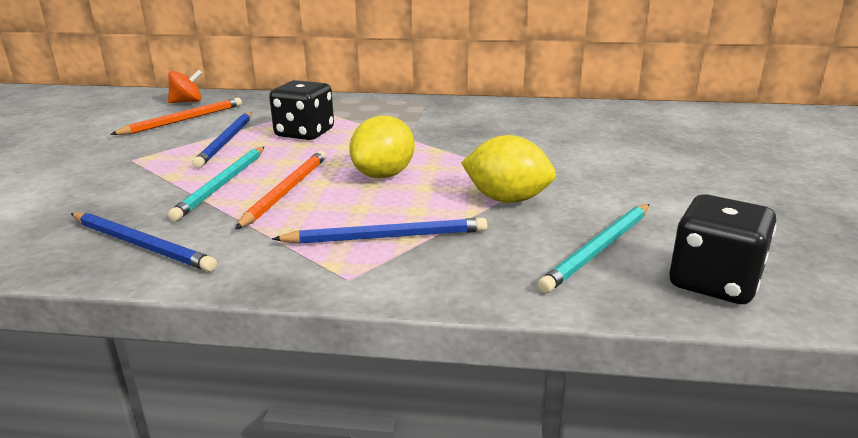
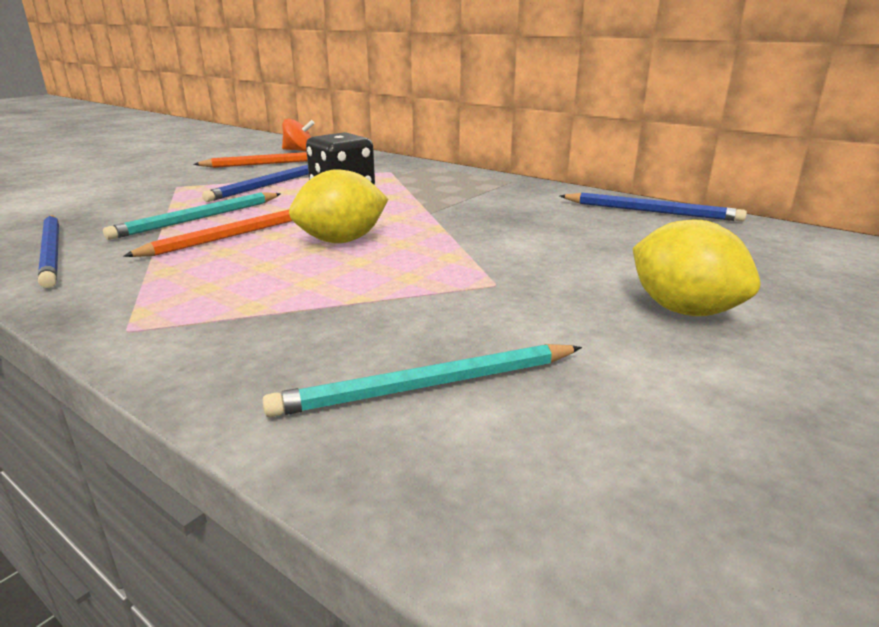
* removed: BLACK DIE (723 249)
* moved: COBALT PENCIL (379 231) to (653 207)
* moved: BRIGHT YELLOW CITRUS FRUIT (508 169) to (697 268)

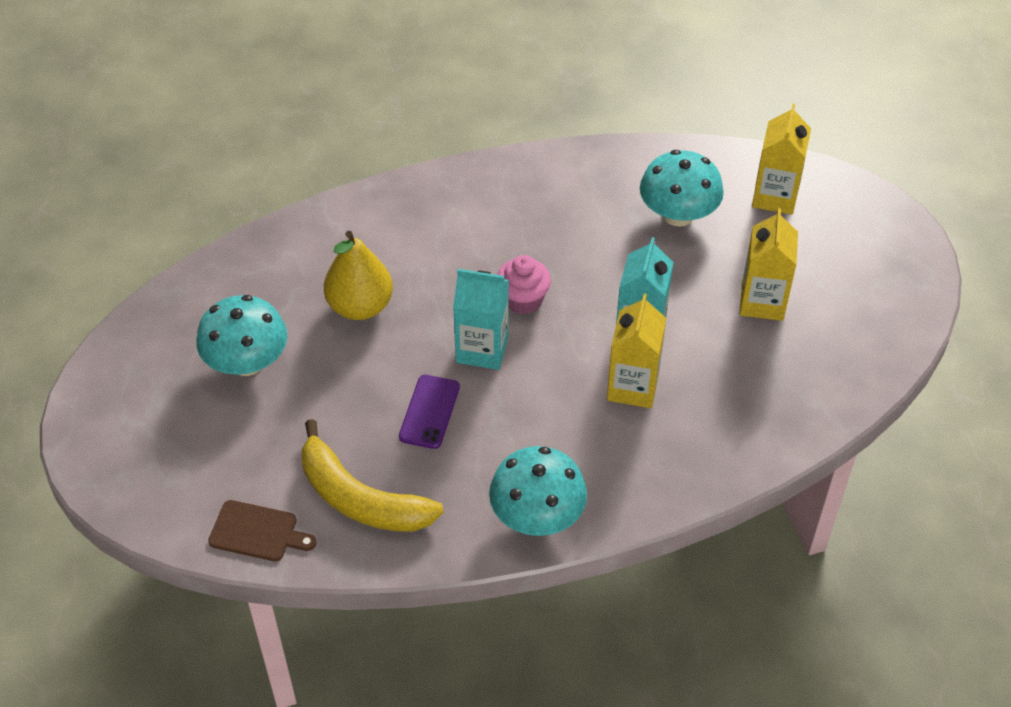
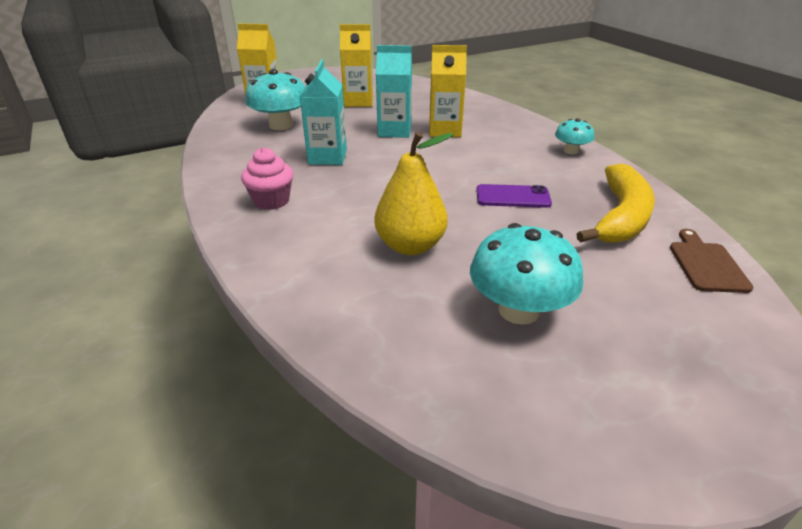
* moved: AQUA MILK CARTON (481 319) to (323 112)
* moved: PINK CUPCAKE (524 284) to (267 178)
* resized: AQUA TOADSTOOL (538 491) = (574 136) x0.56

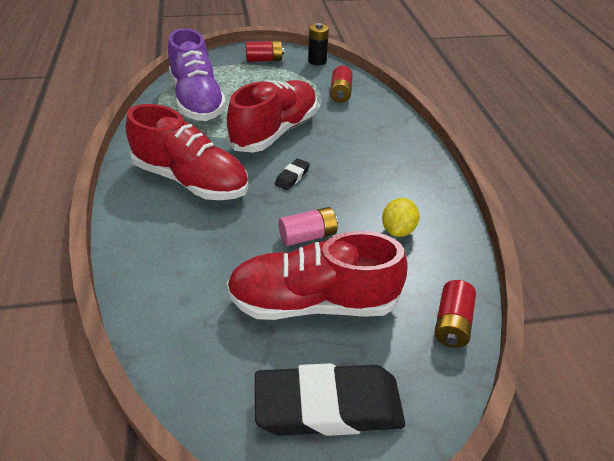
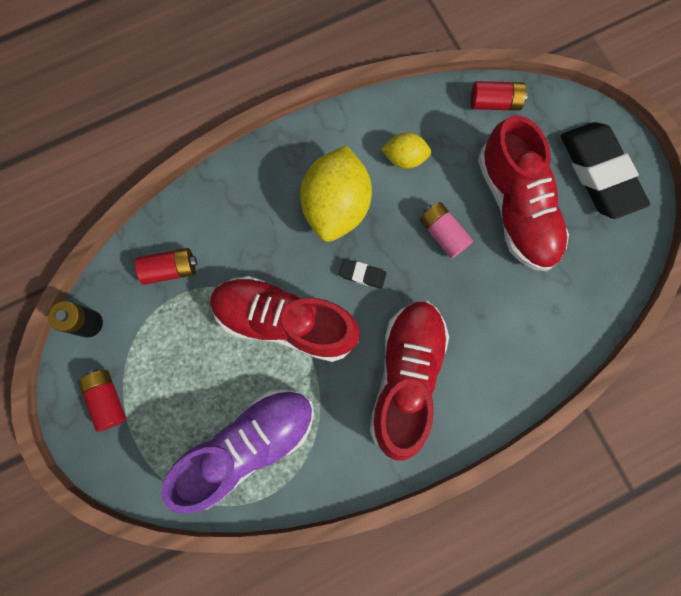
* added: BRIGHT YELLOW CITRUS FRUIT (336 193)

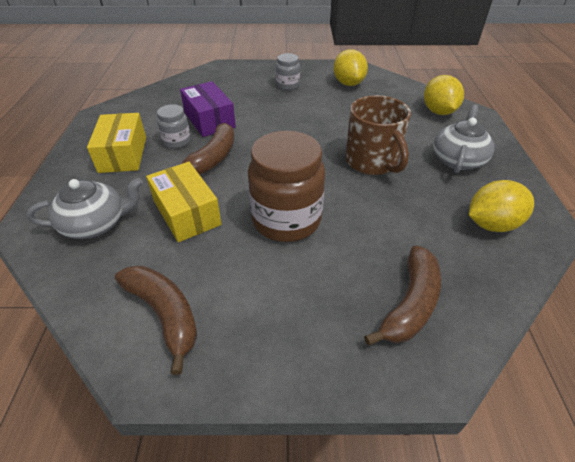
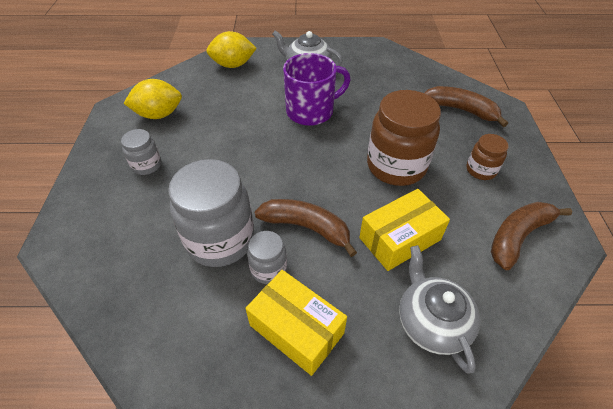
* removed: BRIGHT YELLOW CITRUS FRUIT (501 206)
* added: BROWN PRESERVE JAR (488 157)
* replaced: VIOLET PARCEL (208 109) to ASH-GREY PRESERVE JAR (211 213)
* recoloured: BROWN TEA MUG (378 135) to VIOLET TEA MUG (317 89)
* turned: BRIGHT YELLOW PARCEL (116 143) = (296 323) 45 degrees clockwise

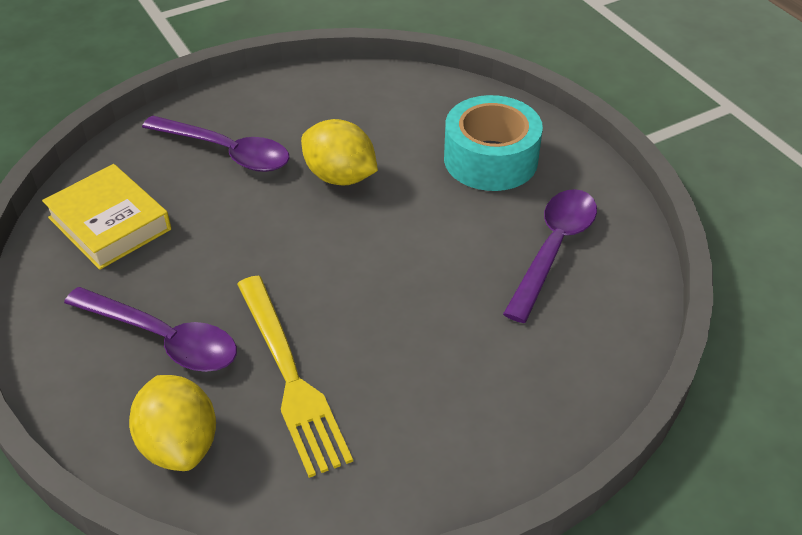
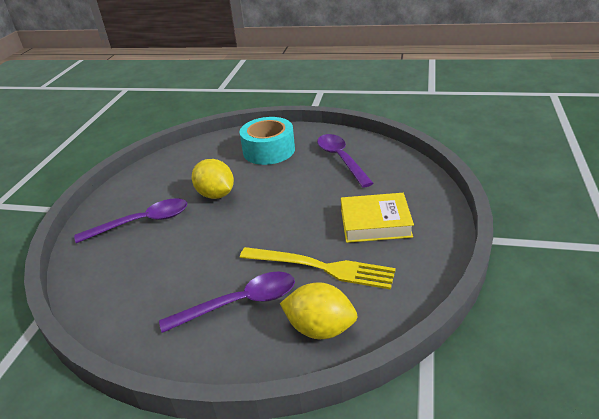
* moved: BRIGHT YELLOW HARDBACK (106 217) to (377 218)
* turned: BRIGHT YELLOW CITRUS FRUIT (339 152) = (213 179) 60 degrees clockwise

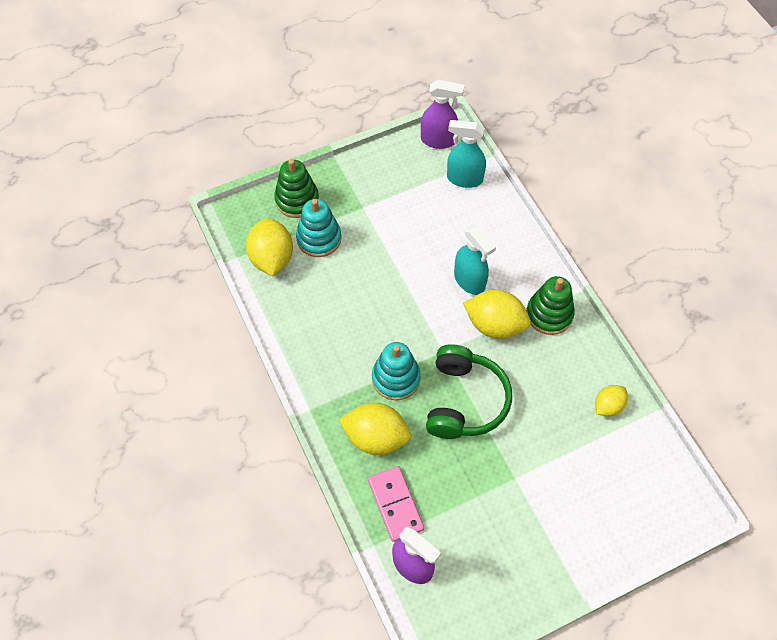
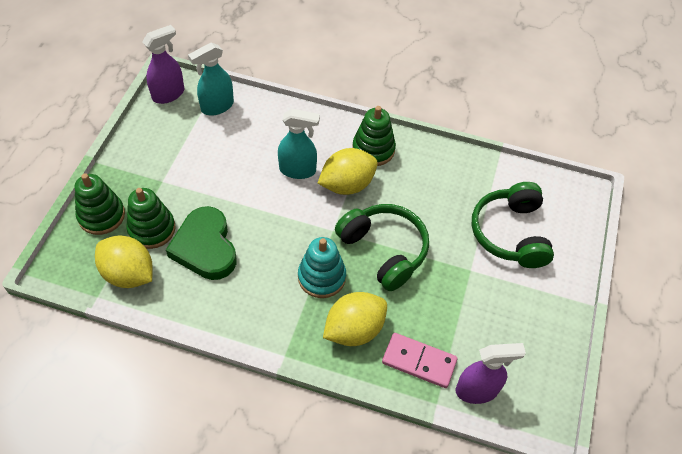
* removed: BRIGHT YELLOW CITRUS FRUIT (611 400)
* added: LEAF-GREEN HEART SHAPE (201 243)
* added: LEAF-GREEN OVER-EAR HEADPHONES (513 225)
* recoloured: AQUA STACKING RINGS (318 228) to LEAF-GREEN STACKING RINGS (151 218)

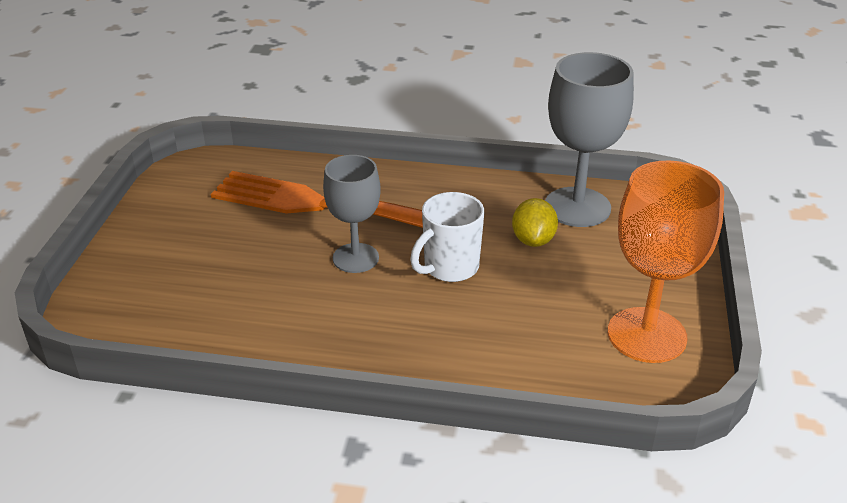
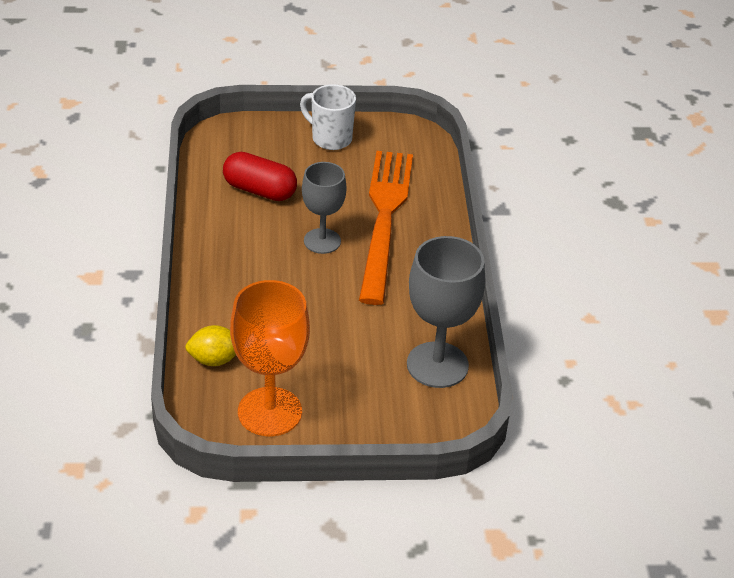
* added: SCARLET PILL (260 176)
* moved: WHITE TEA MUG (447 237) to (328 117)
* moved: BRIGHT YELLOW CITRUS FRUIT (535 222) to (210 345)

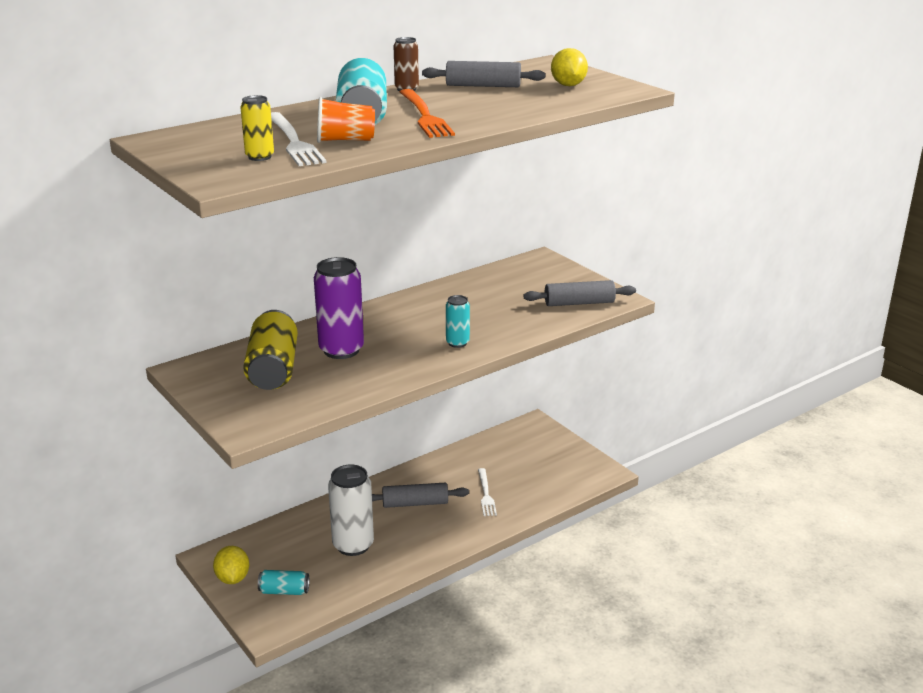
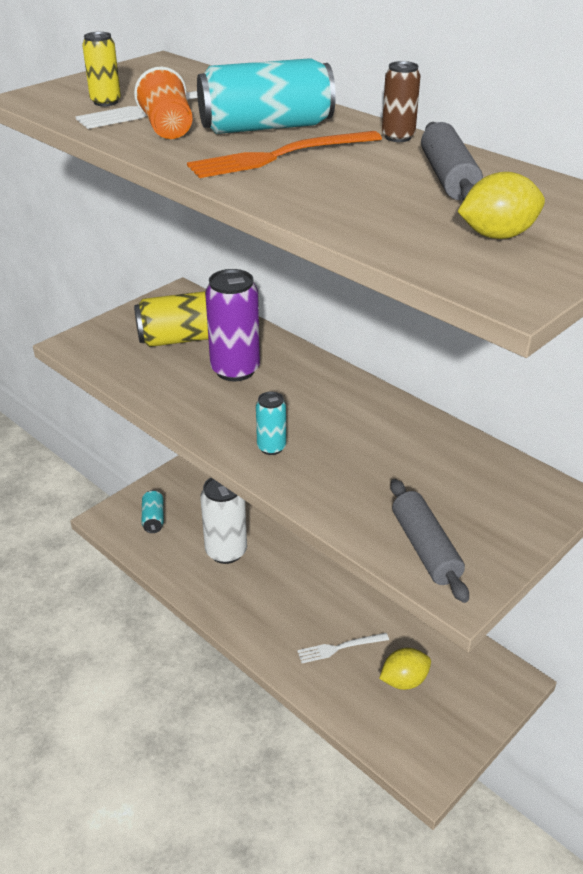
* removed: ASH-GREY PASTRY ROLLER (420 495)
* moved: BRIGHT YELLOW CITRUS FRUIT (231 565) to (405 669)

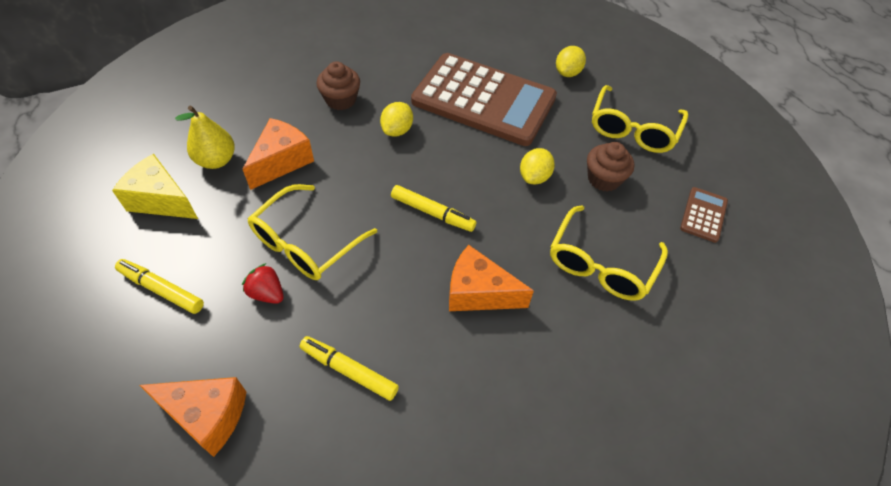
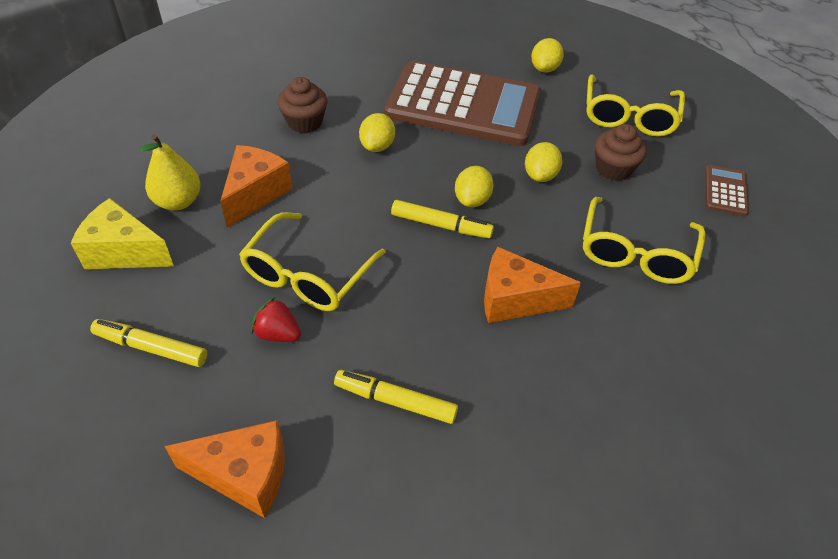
* added: BRIGHT YELLOW CITRUS FRUIT (474 186)

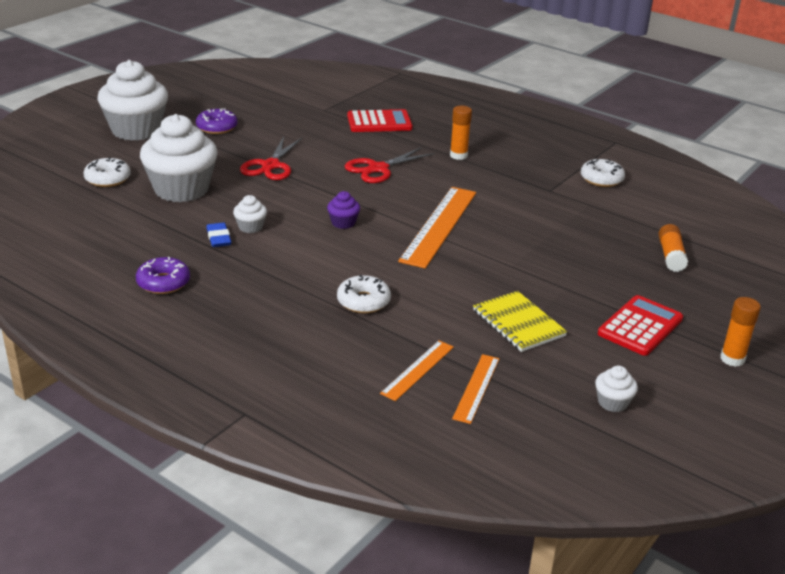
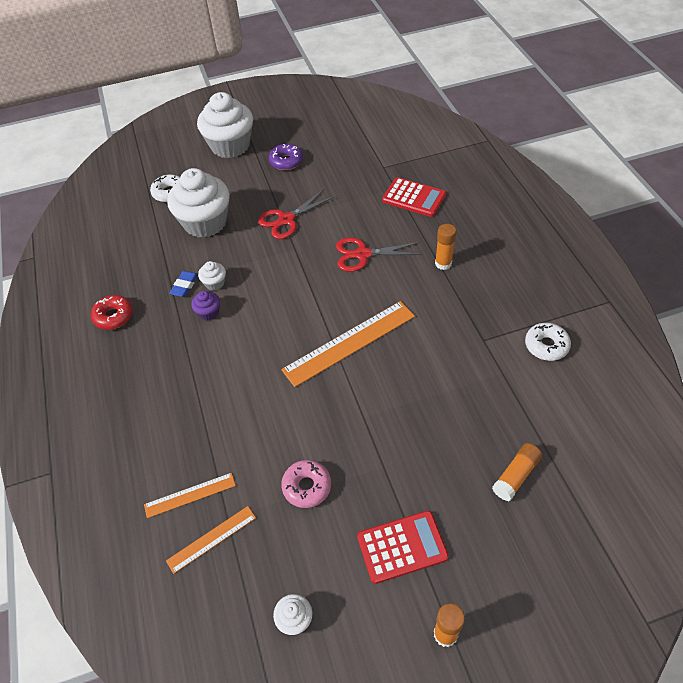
* removed: WHITE DOUGHNUT (364 294)
* moved: VIOLET CUPCAKE (343 210) to (205 305)
* replaced: BRIGHT YELLOW NOTEPAD (520 321) to PINK DOUGHNUT (306 484)
* recoloured: VIOLET DOUGHNUT (163 275) to SCARLET DOUGHNUT (112 312)

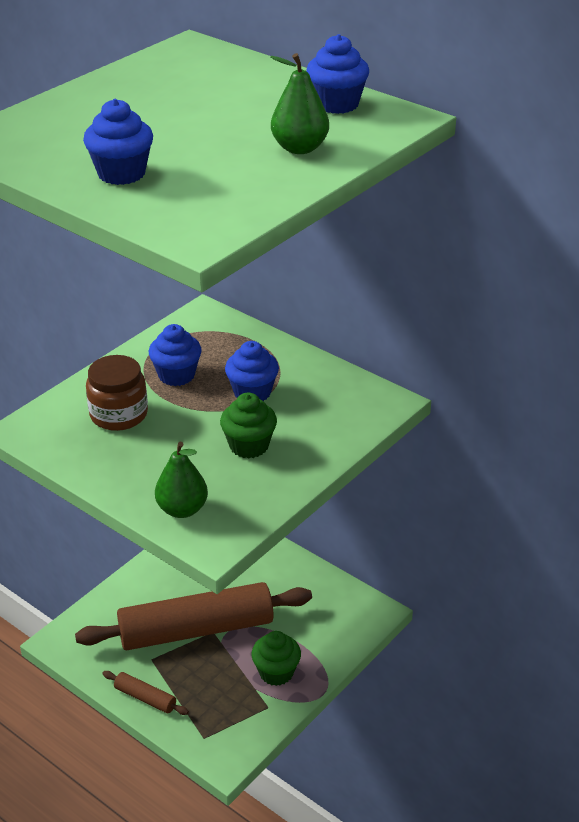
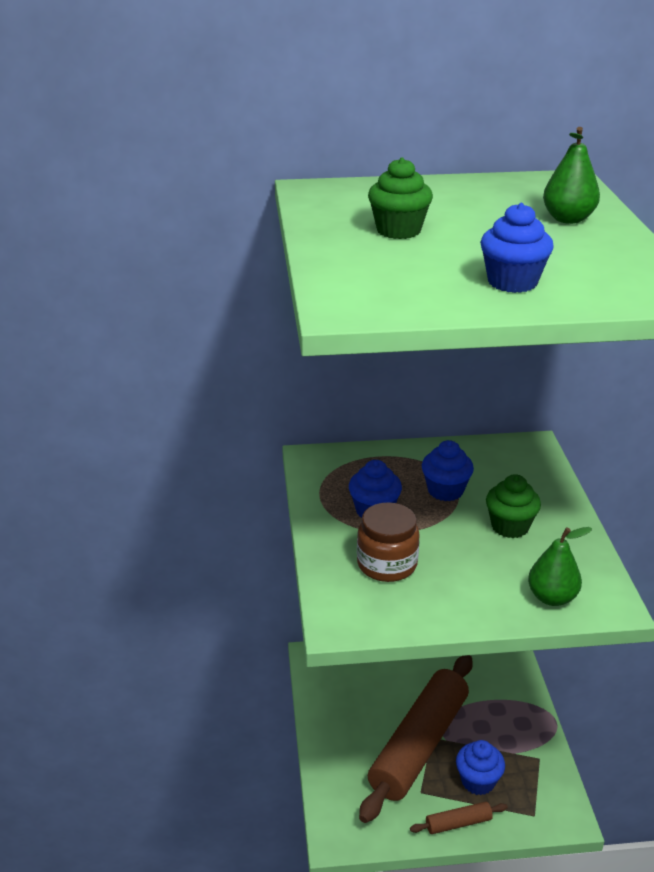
* moved: LEAF-GREEN CUPCAKE (276 658) to (400 198)
* moved: COBALT CUPCAKE (337 74) to (480 767)

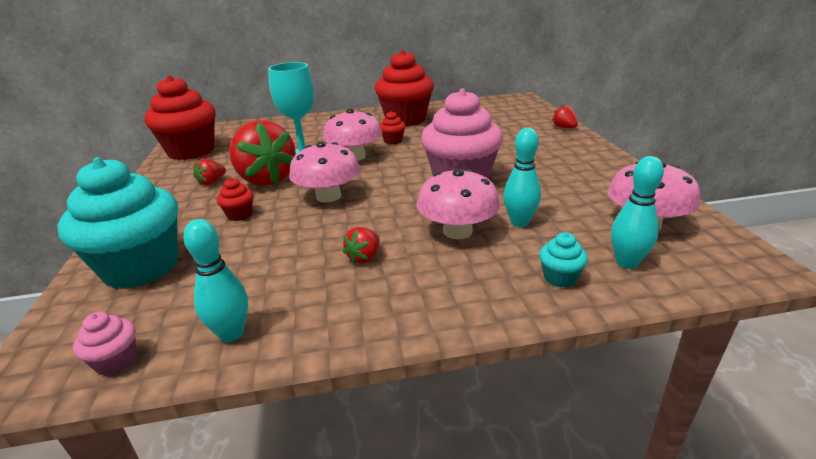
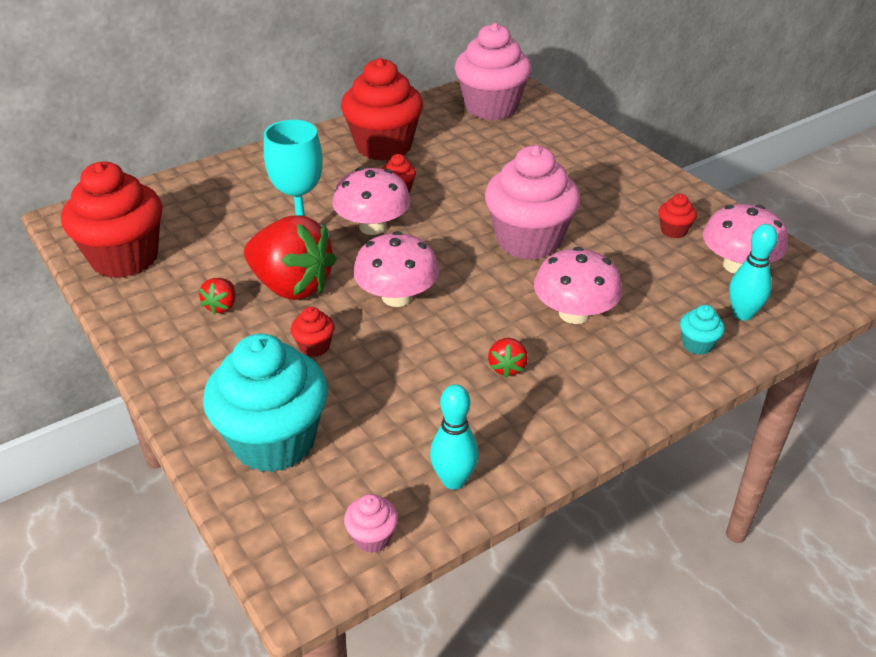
* removed: AQUA SKITTLE (522 177)
* removed: SCARLET STRAWBERRY (565 116)
* added: PINK CUPCAKE (493 72)
* added: SCARLET CUPCAKE (677 216)

